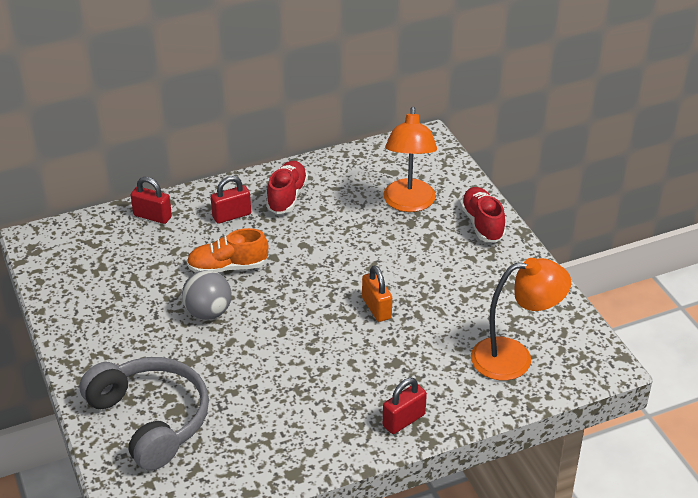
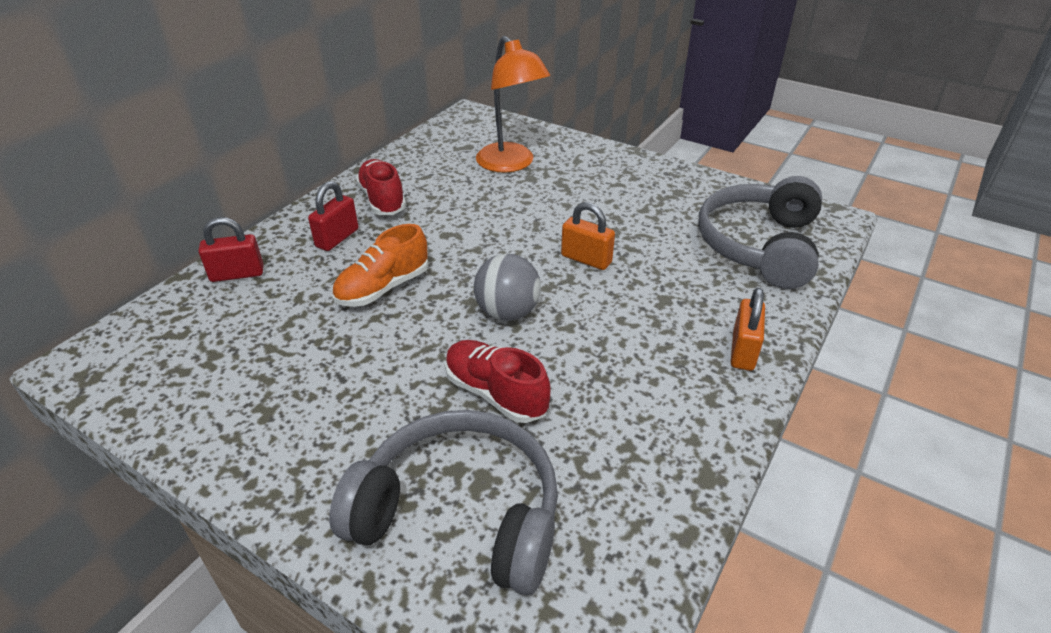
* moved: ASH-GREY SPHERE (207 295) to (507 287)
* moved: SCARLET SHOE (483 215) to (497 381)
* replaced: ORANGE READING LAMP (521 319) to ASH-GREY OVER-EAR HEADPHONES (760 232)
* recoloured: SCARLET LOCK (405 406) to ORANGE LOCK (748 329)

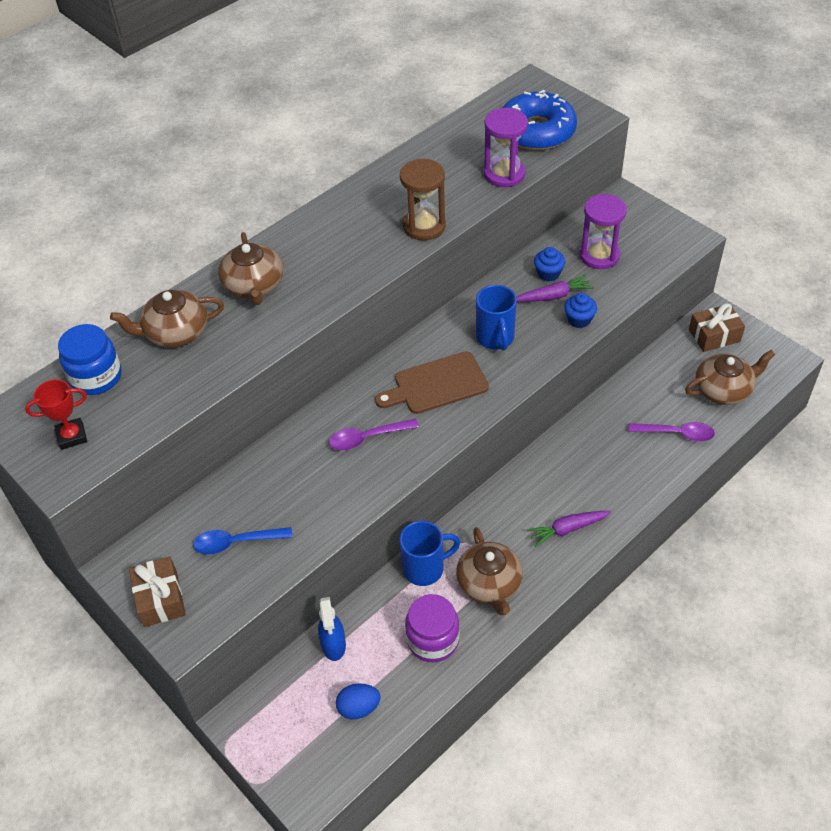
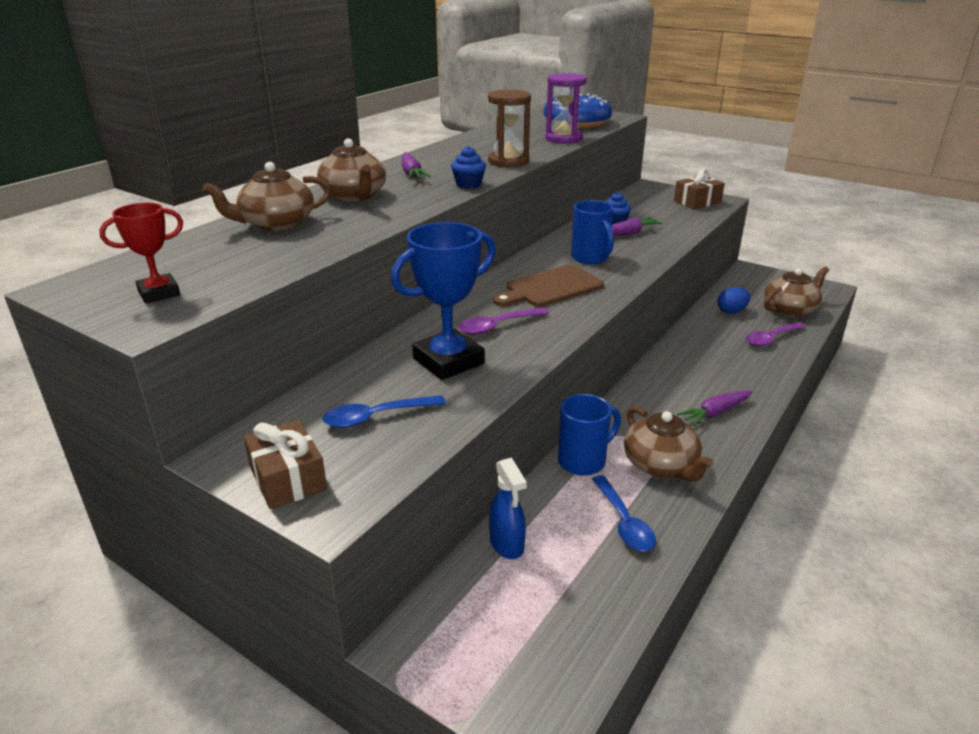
* removed: COBALT PRESERVE JAR (90 359)
* removed: VIOLET SAND TIMER (603 231)
* added: COBALT AWARD CUP (443 301)
* added: VIOLET TOY CARROT (416 165)
* moved: COBALT EGG SHAPE (358 701) to (734 300)
* moved: COBALT CUPCAKE (580 310) to (468 167)
* moved: BROWN WRAPPED GIFT (717 327) to (699 189)
* replaced: VIOLET PRESERVE JAR (432 628) to COBALT TABLESPOON (624 513)
* turned: VIOLET TABLESPOON (671 432) = (776 334) 150 degrees clockwise

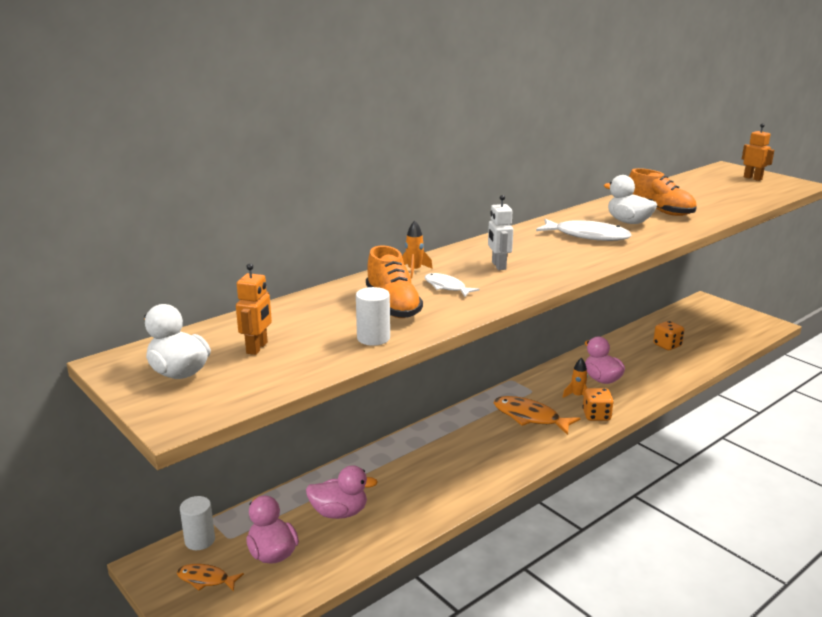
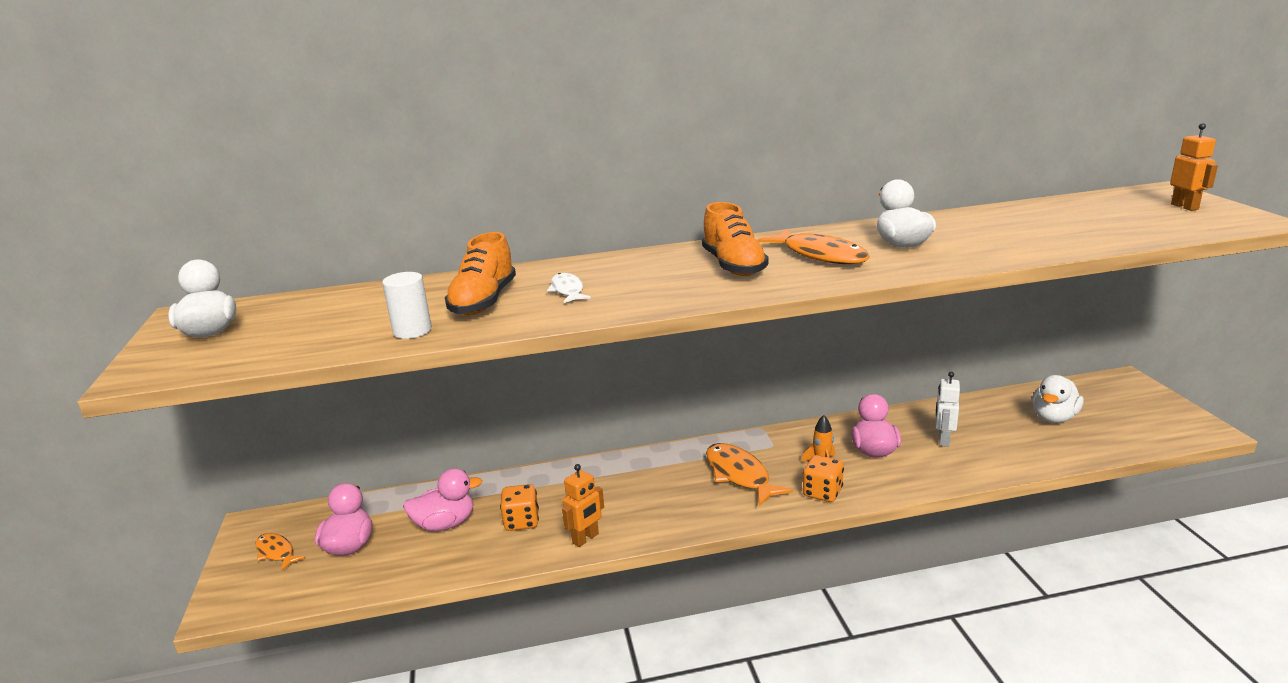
* removed: WHITE SOLID CYLINDER (197 523)
* removed: ORANGE ROCKET (417 249)
* added: WHITE TOY DUCK (1057 399)
* moved: ORANGE TOY ROBOT (254 309) to (583 505)
* moved: WHITE TOY ROBOT (500 232) to (948 409)
* moved: ORANGE SHOE (663 192) to (735 239)
* moved: ORANGE DIE (668 335) to (519 507)
* recoloured: WHITE FISH (584 230) to ORANGE FISH (814 246)
* turned: PINK TOY DUCK (342 492) = (442 499) 45 degrees counterclockwise

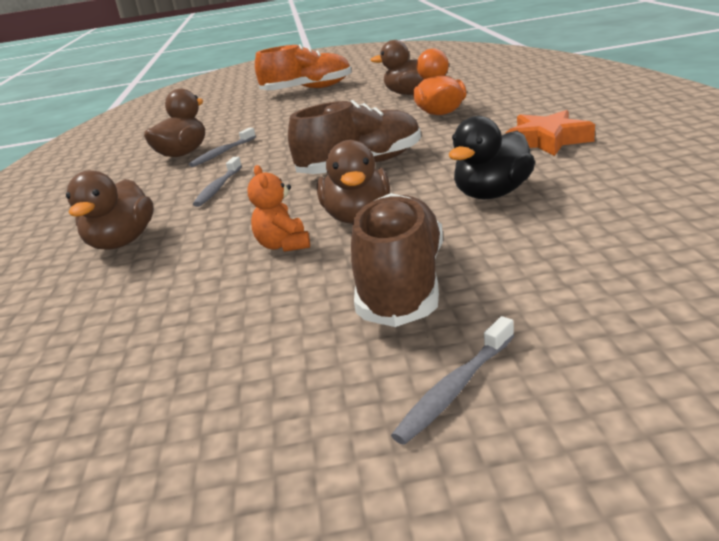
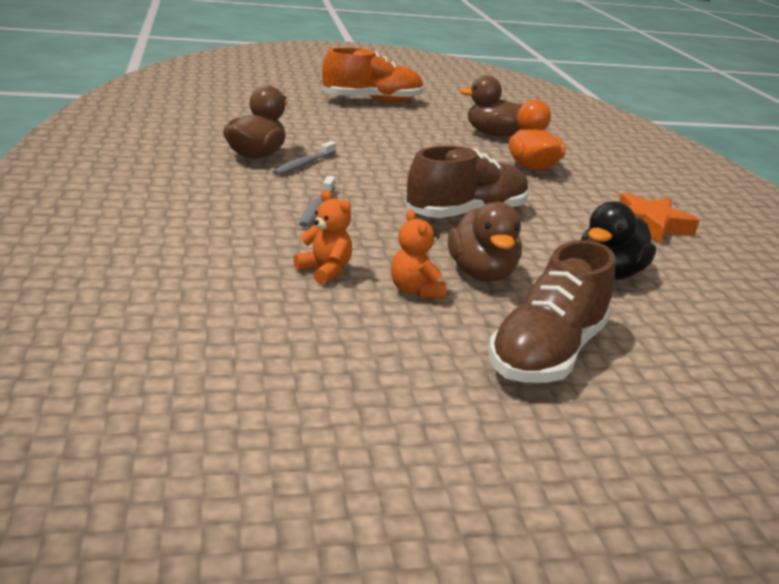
* removed: BROWN TOY DUCK (110 210)
* removed: ASH-GREY TOOTHBRUSH (452 380)
* added: ORANGE STUFFED BEAR (322 237)
* turned: BROWN SHOE (397 260) = (552 311) 150 degrees counterclockwise

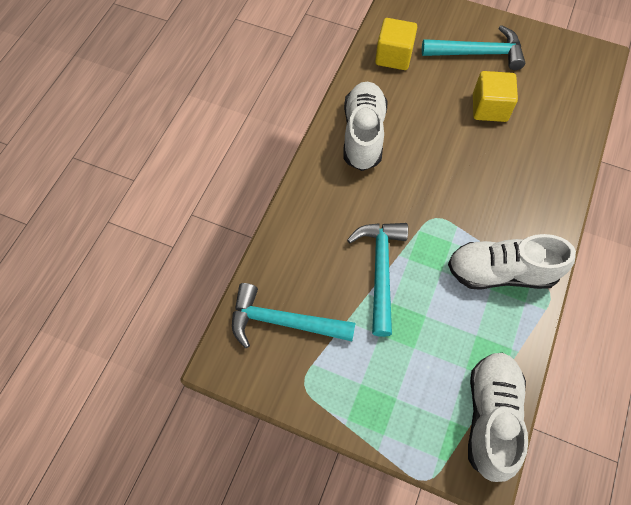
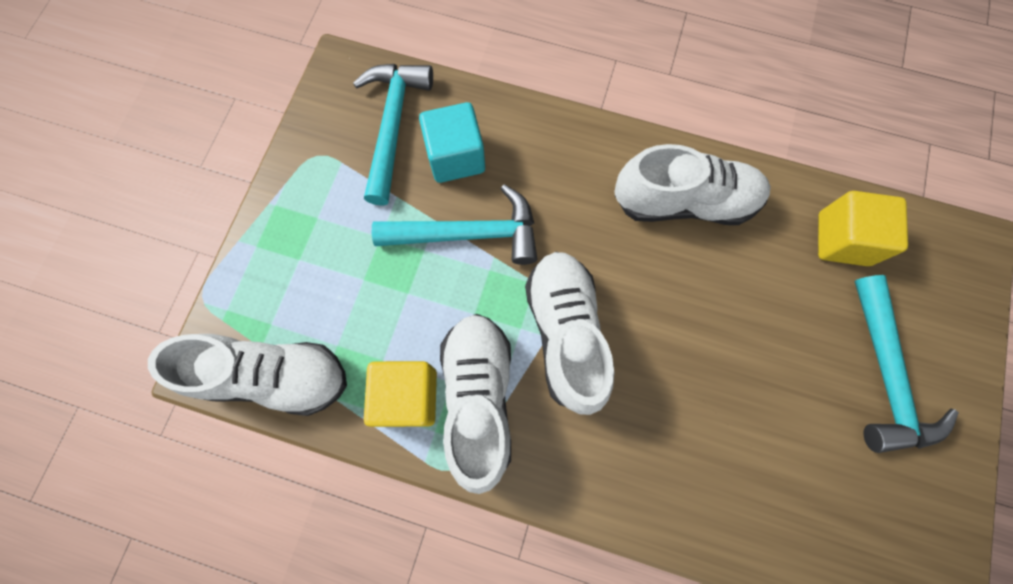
* added: AQUA CUBE (452 142)
* added: WHITE SHOE (569 333)
* moved: BRIGHT YELLOW CUBE (495 96) to (400 394)

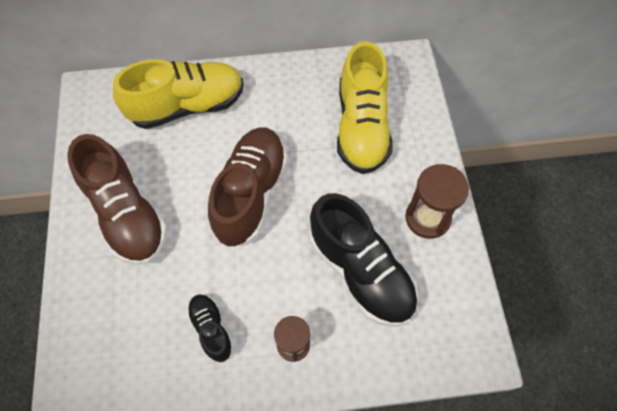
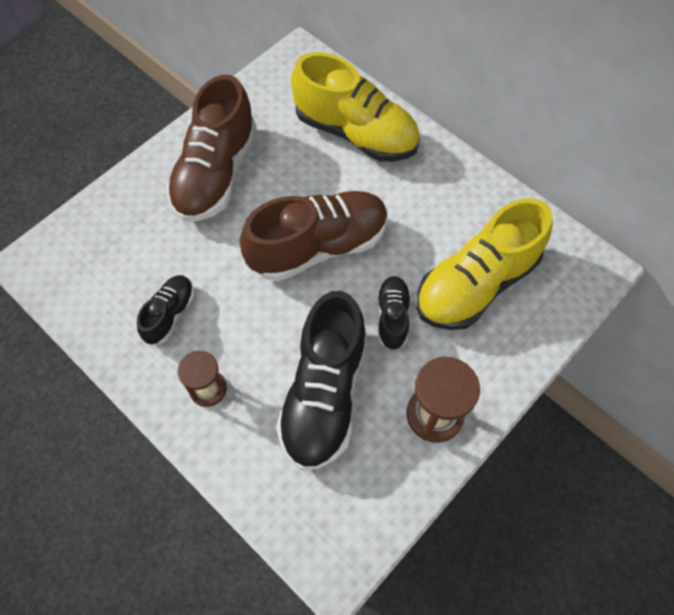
* added: BLACK SHOE (394 313)

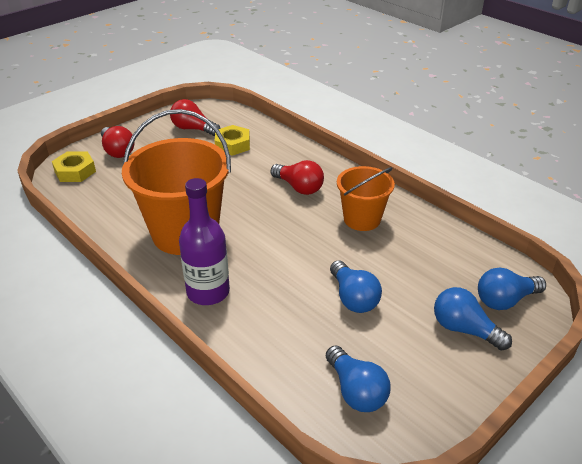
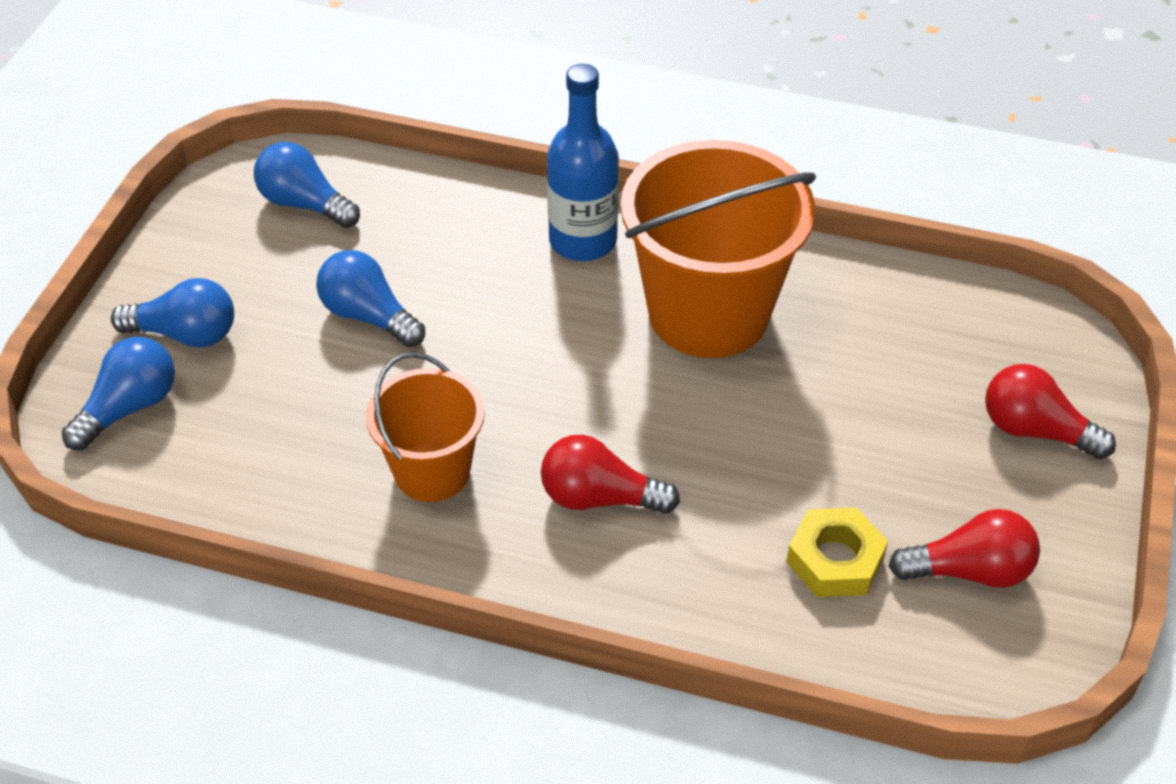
* removed: BRIGHT YELLOW NUT (74 166)
* recoloured: VIOLET DRINK BOTTLE (204 241) to COBALT DRINK BOTTLE (583 162)

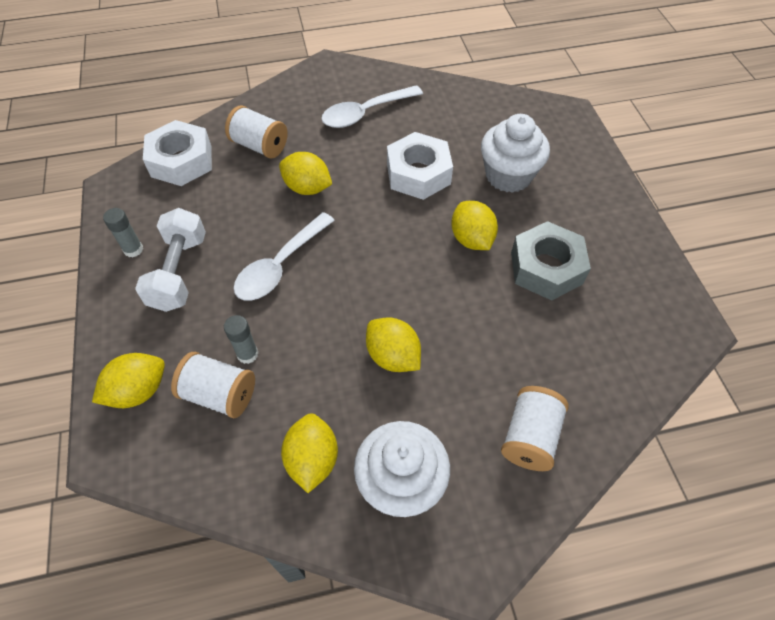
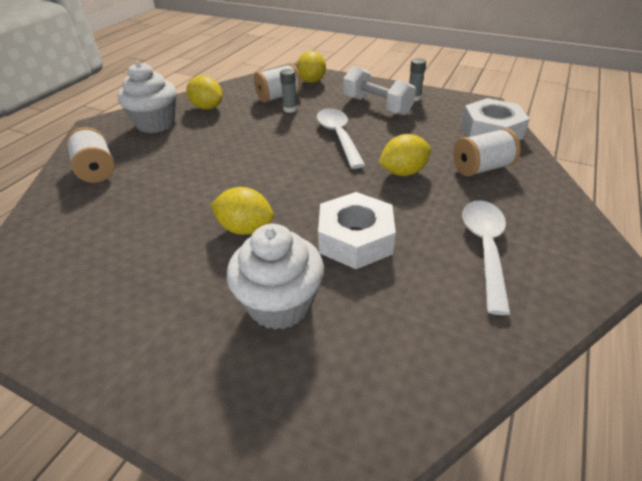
* removed: BRIGHT YELLOW CITRUS FRUIT (393 344)
* removed: ASH-GREY NUT (551 261)

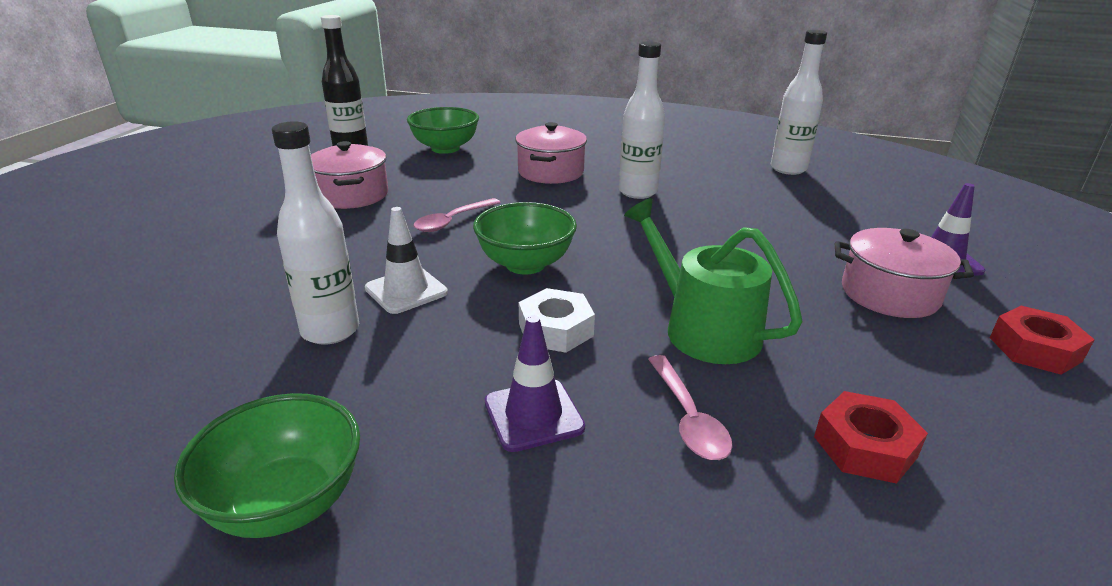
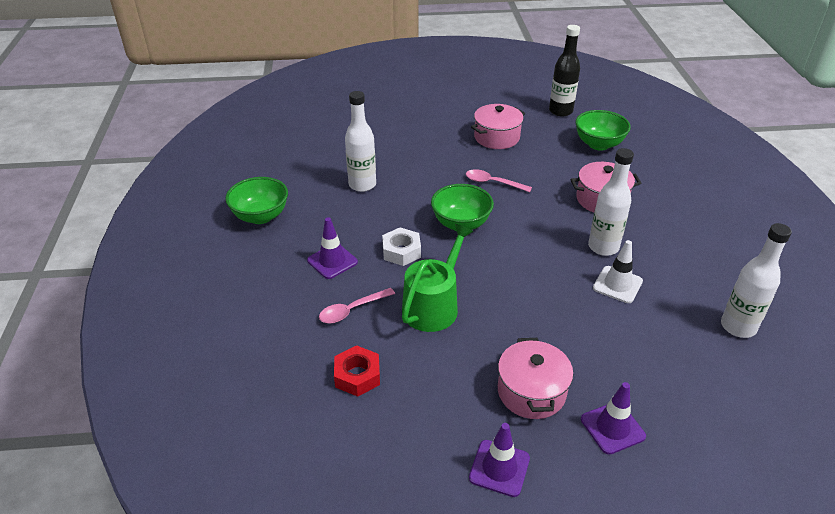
* moved: WHITE TRAFFIC CONE (406 260) to (618 271)
* replaced: SCARLET NUT (1042 340) to VIOLET TRAFFIC CONE (499 460)

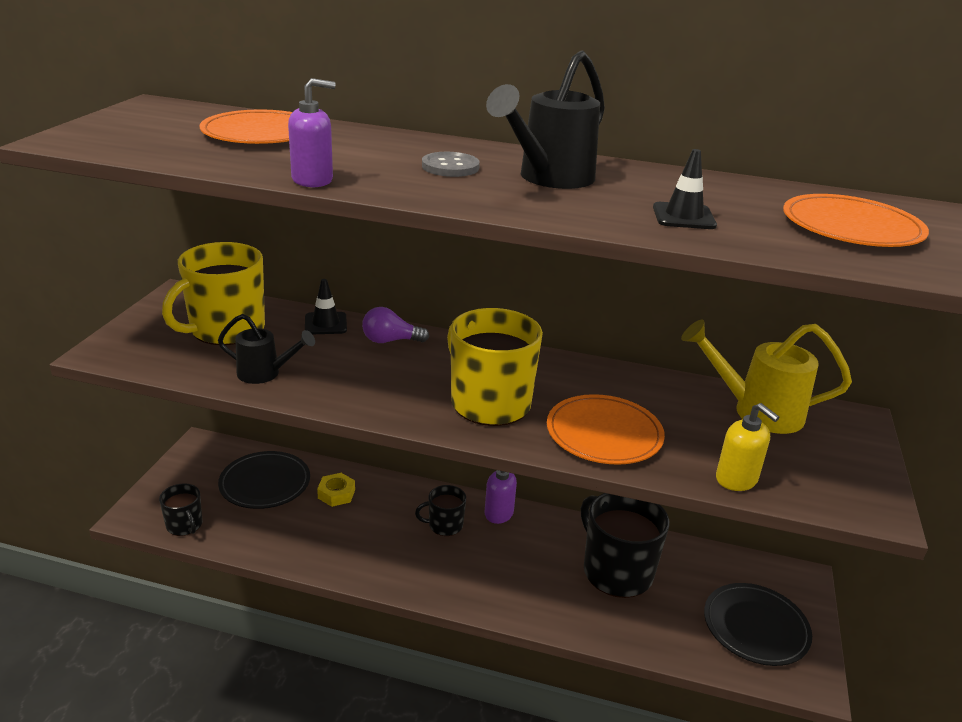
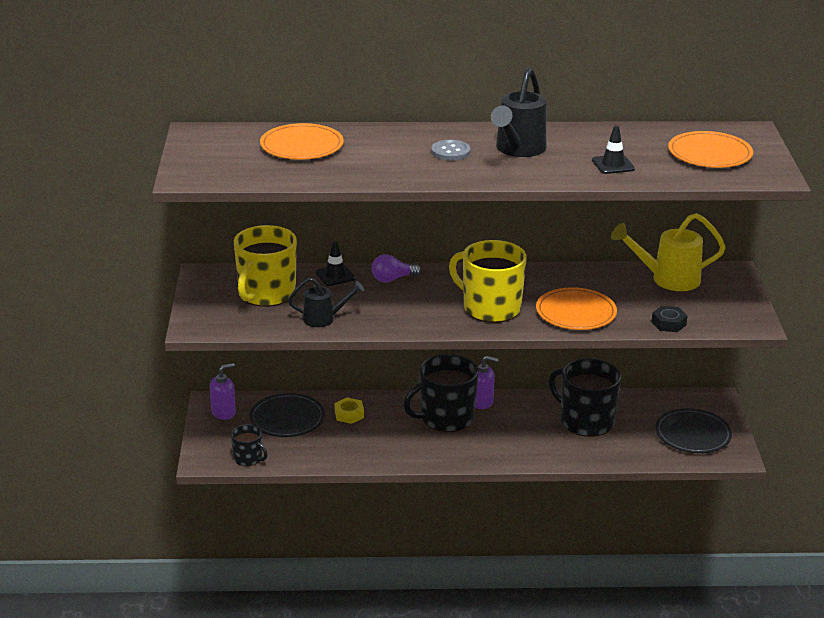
* moved: VIOLET SOAP DISPENSER (311 132) to (223 391)
* replaced: BRIGHT YELLOW SOAP DISPENSER (748 447) to BLACK NUT (669 319)
* resized: BLACK TEA MUG (440 510) = (441 393) x1.95

